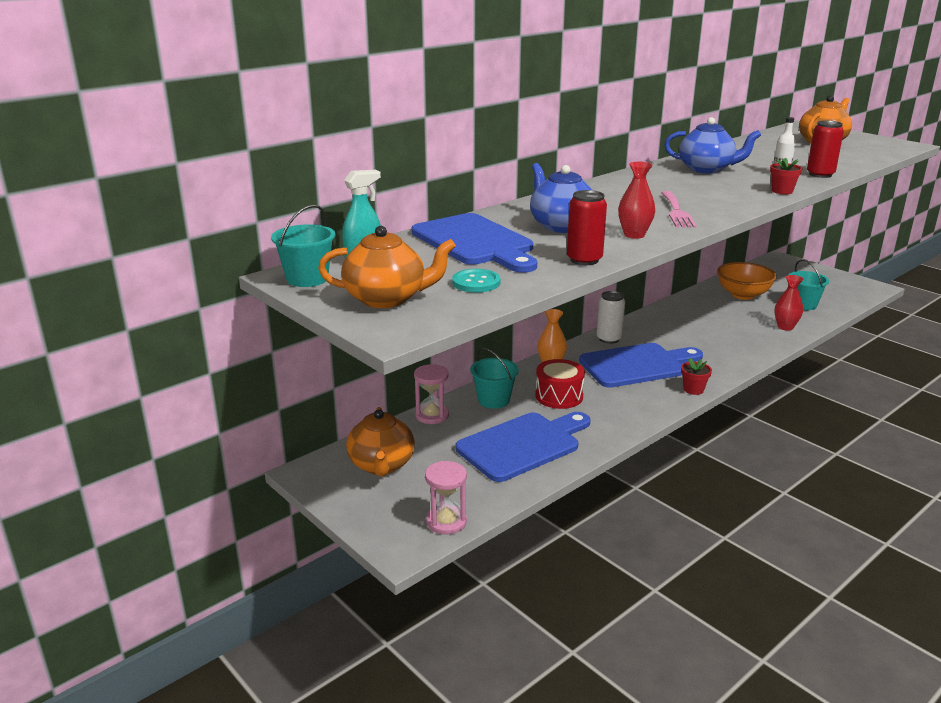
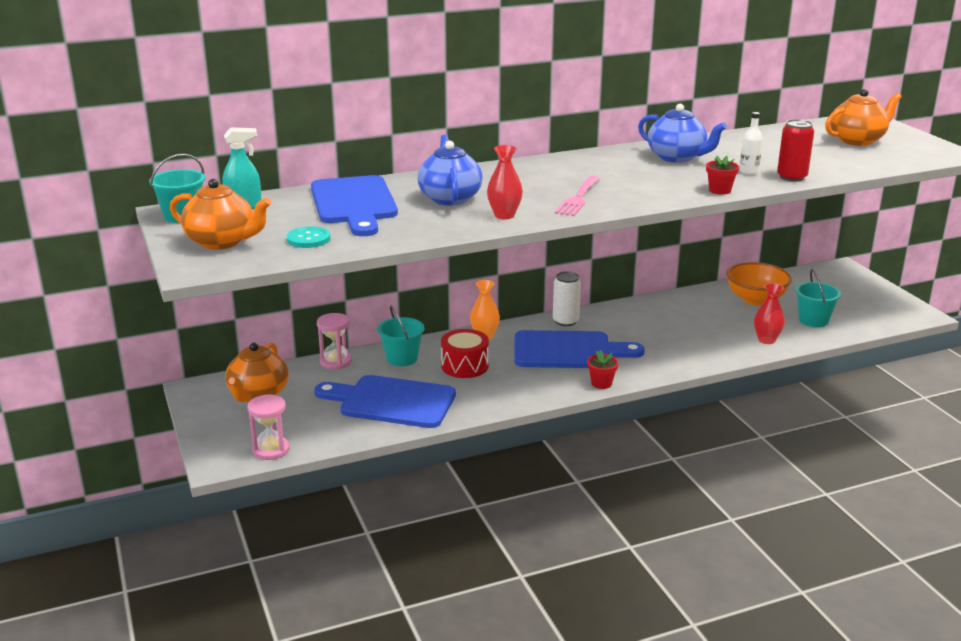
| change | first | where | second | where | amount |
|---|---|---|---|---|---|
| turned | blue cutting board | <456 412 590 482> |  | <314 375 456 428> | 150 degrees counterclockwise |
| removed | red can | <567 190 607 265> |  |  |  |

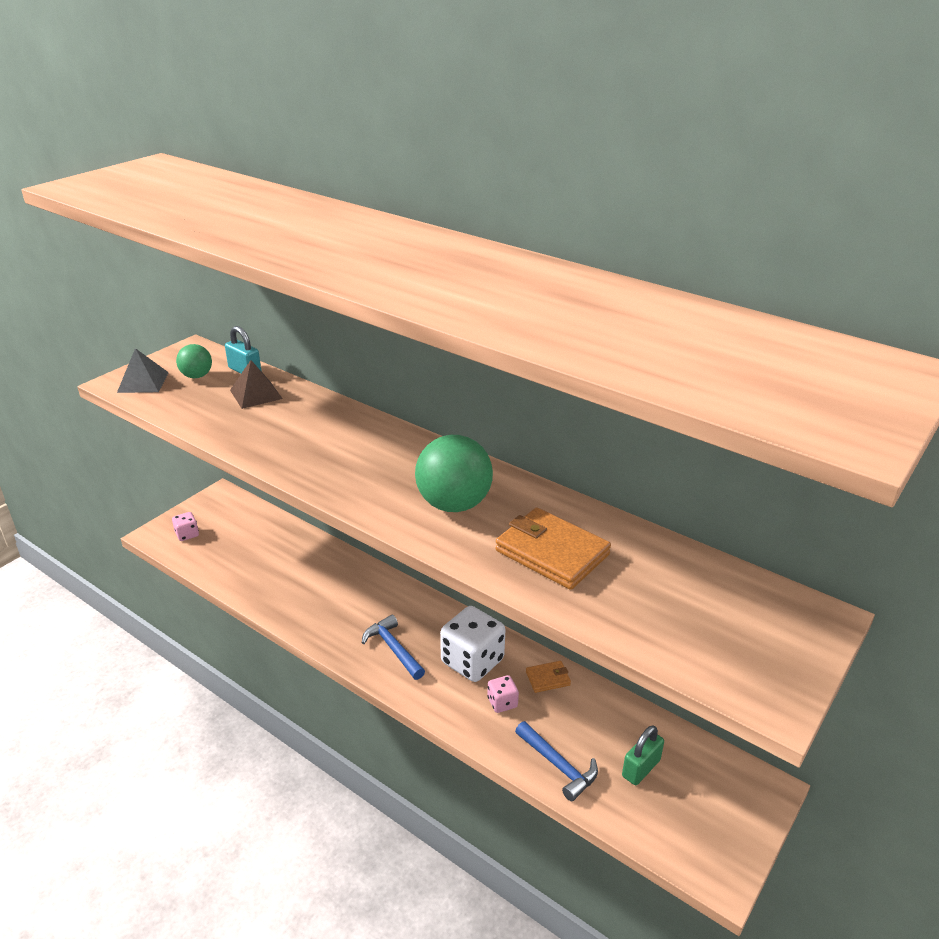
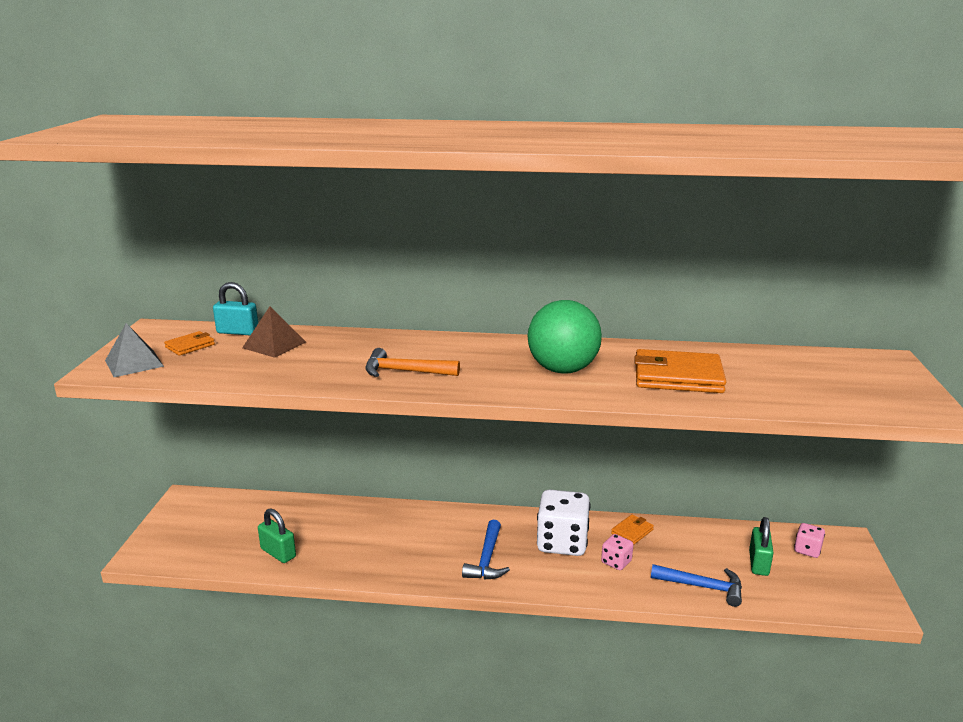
| change | first | where | second | where | amount |
|---|---|---|---|---|---|
| moved | pink dice | <172 512 199 541> |  | <794 523 825 558> |  |
| replaced | green ball | <176 344 212 378> | orange wallet | <164 331 215 356> |  |
| turned | blue hammer | <362 615 425 680> |  | <462 520 510 580> | 105 degrees counterclockwise |
| added |  |  | green padlock | <258 508 296 563> |  |
| added |  |  | orange hammer | <365 348 460 377> |  |

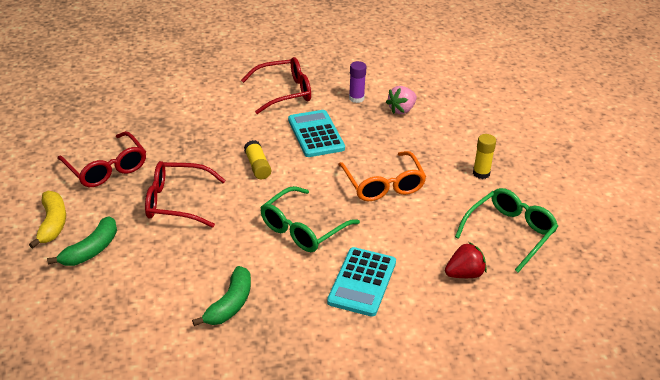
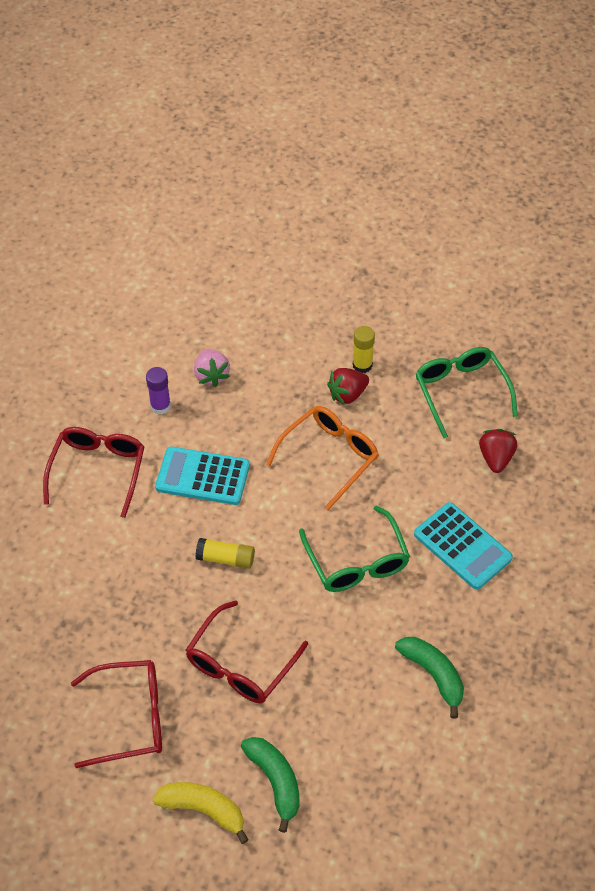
| change | first | where | second | where | amount |
|---|---|---|---|---|---|
| turned | orange glasses | <338 151 426 201> |  | <266 406 379 510> | 60 degrees counterclockwise |
| added |  |  | red strawberry | <327 368 369 405> |  |

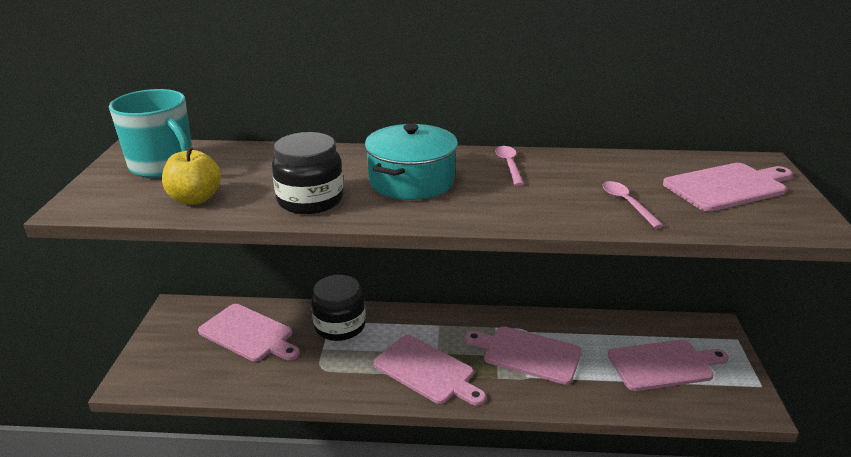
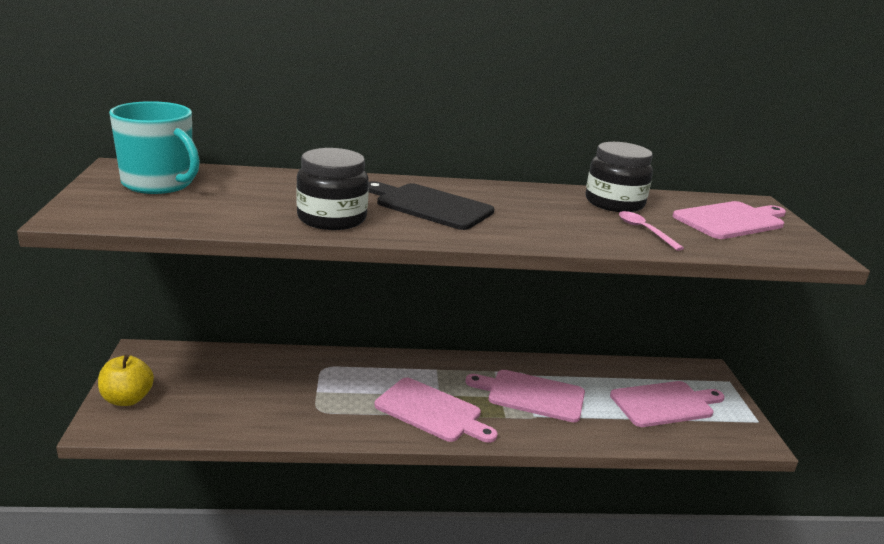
| change | first | where | second | where | amount |
|---|---|---|---|---|---|
| moved | yellow apple | <162 146 221 205> |  | <98 354 154 406> |  |
| removed | pink cutting board | <198 304 300 362> |  |  |  |
| moved | black jar | <311 275 366 341> |  | <586 142 653 212> |  |
| replaced | turquoise pot | <365 124 458 200> | black cutting board | <368 181 494 230> |  |
| removed | pink spoon | <495 146 524 186> |  |  |  |

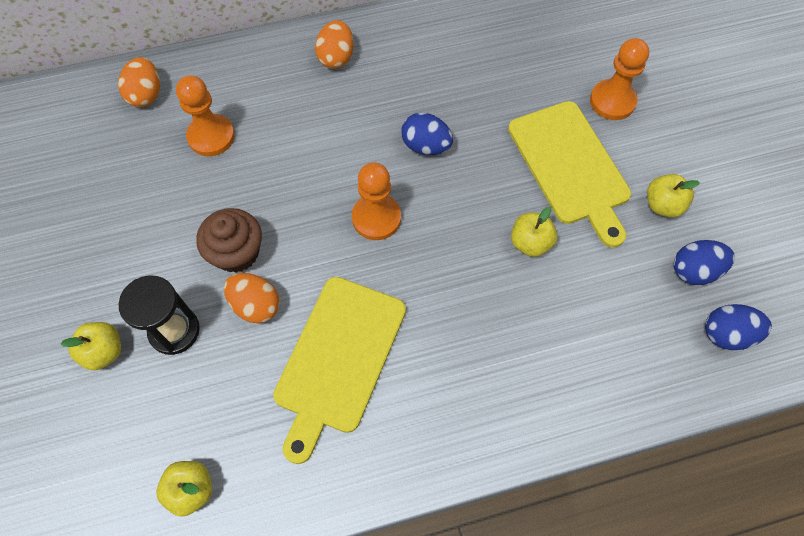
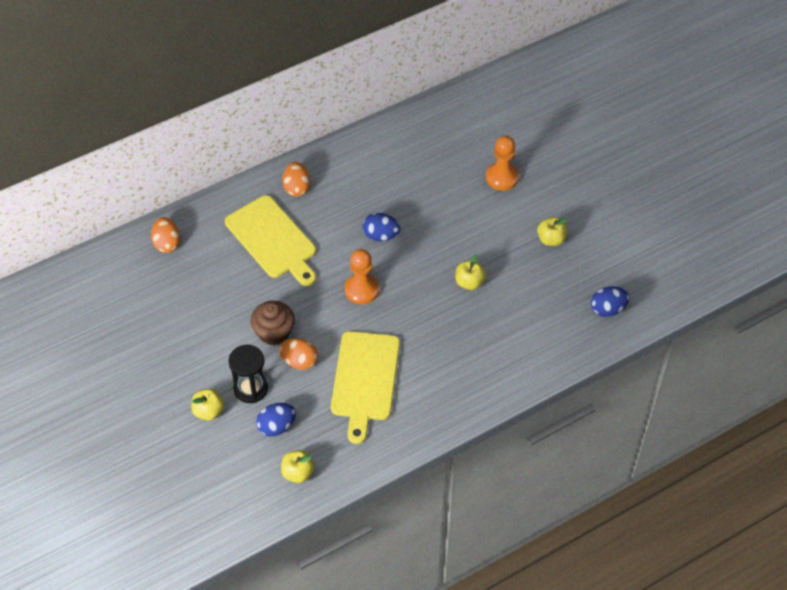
| change | first | where | second | where | amount |
|---|---|---|---|---|---|
| removed | orange pawn | <176 75 235 156> |  |  |  |
| moved | yellow cutting board | <508 101 631 248> |  | <225 195 316 286> |  |
| moved | blue egg | <674 240 735 285> |  | <256 403 296 437> |  |

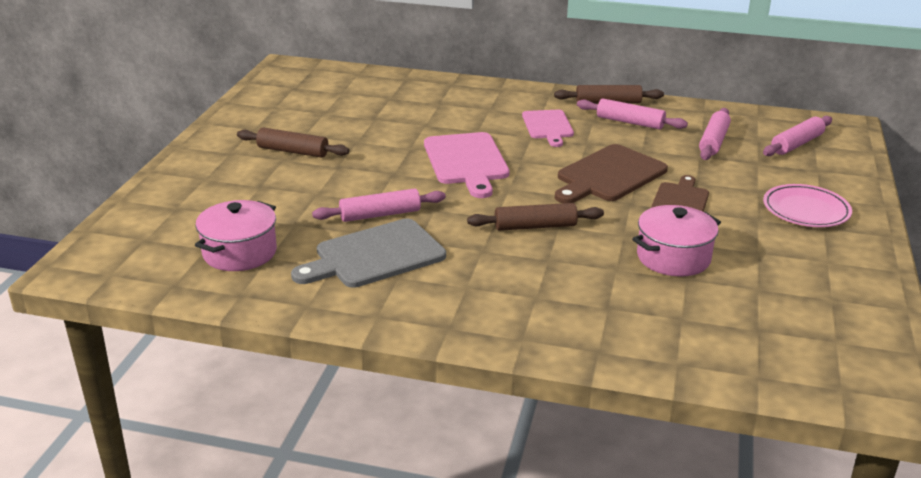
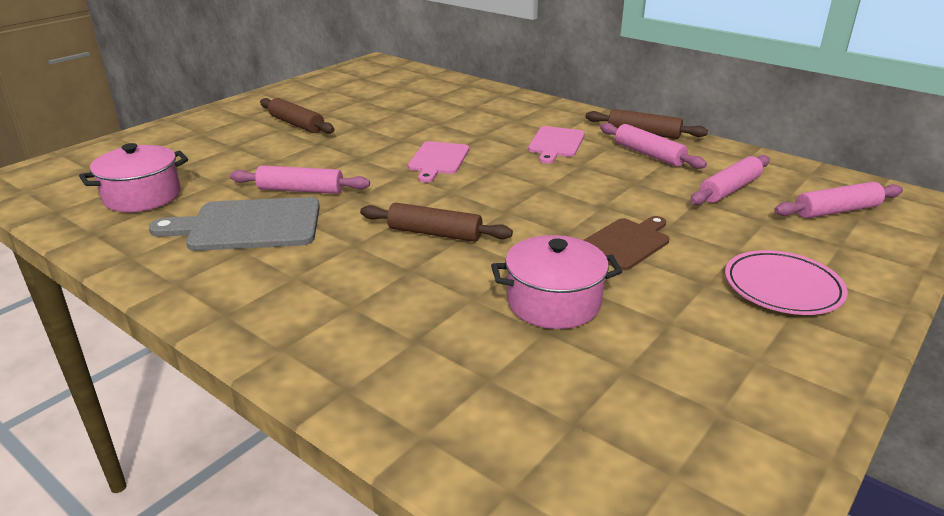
| change | first | where | second | where | amount |
|---|---|---|---|---|---|
| resized | pink cutting board | <424 132 509 198> |  | <408 141 469 183> | x0.65 |
| removed | brown cutting board | <555 144 668 203> |  |  |  |

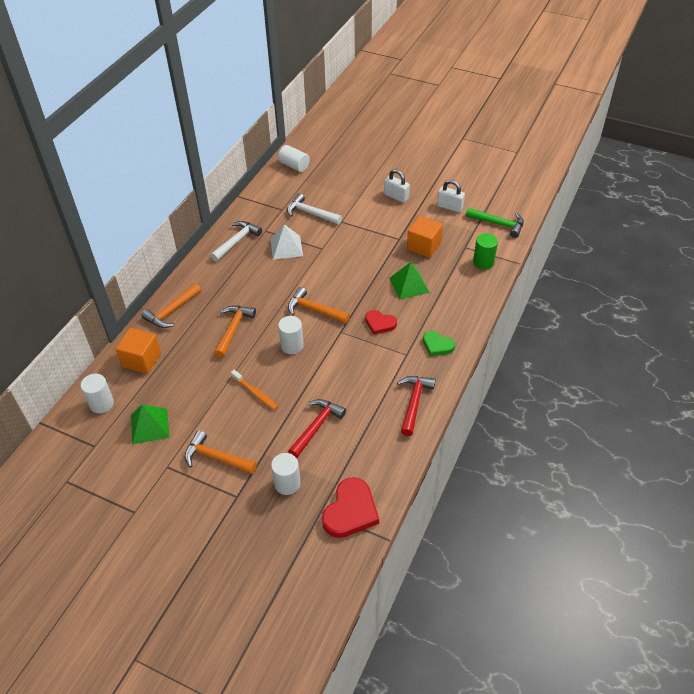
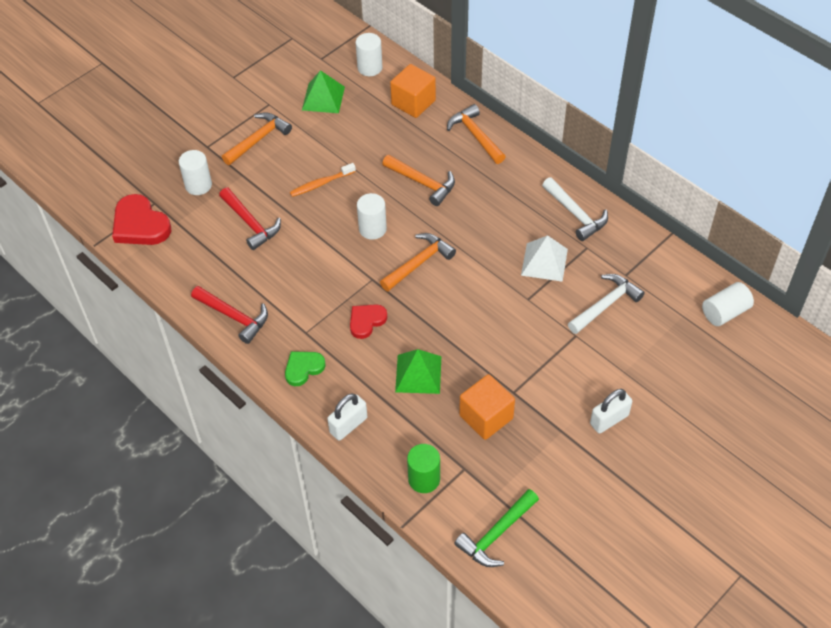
| change | first | where | second | where | amount |
|---|---|---|---|---|---|
| moved | white padlock | <437 180 465 212> |  | <327 394 367 441> |  |

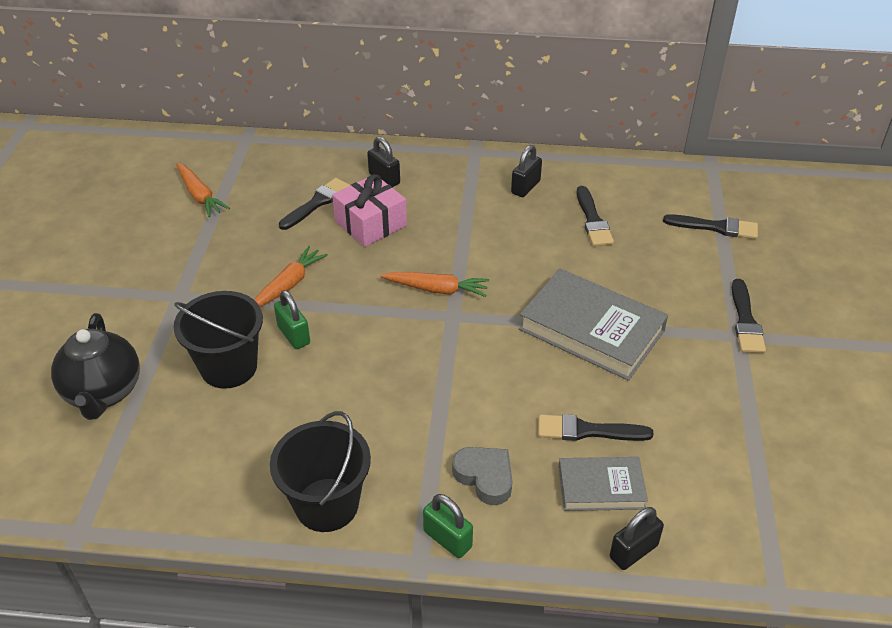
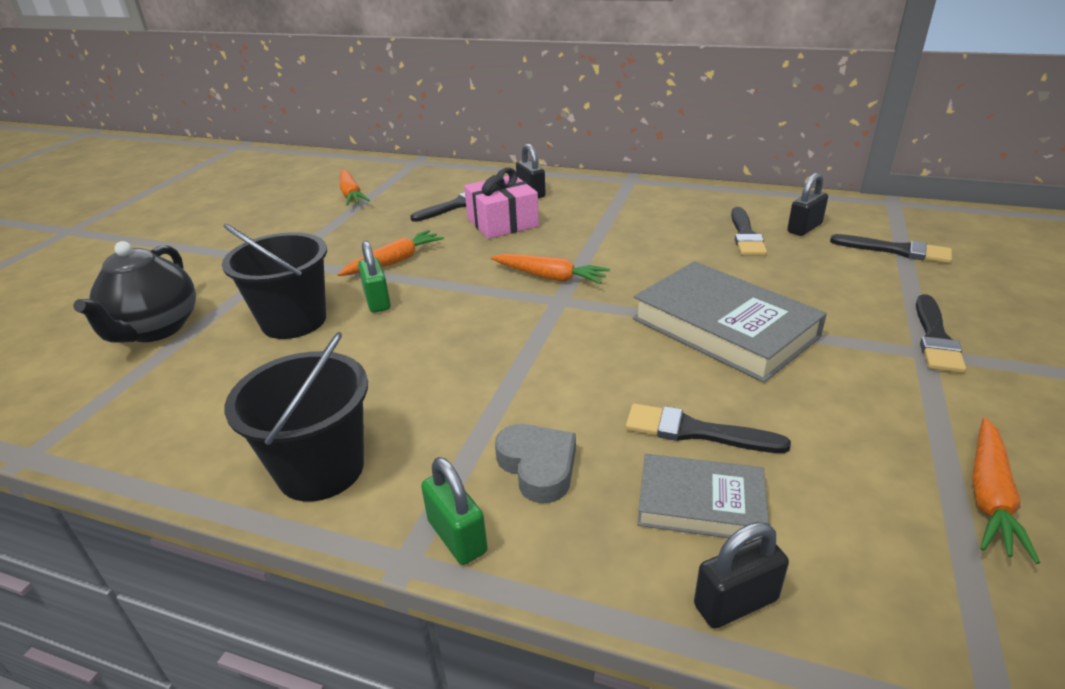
| change | first | where | second | where | amount |
|---|---|---|---|---|---|
| moved | black padlock | <511 145 542 197> |  | <787 173 828 236> |  |
| added |  |  | orange carrot | <972 417 1040 564> |  |

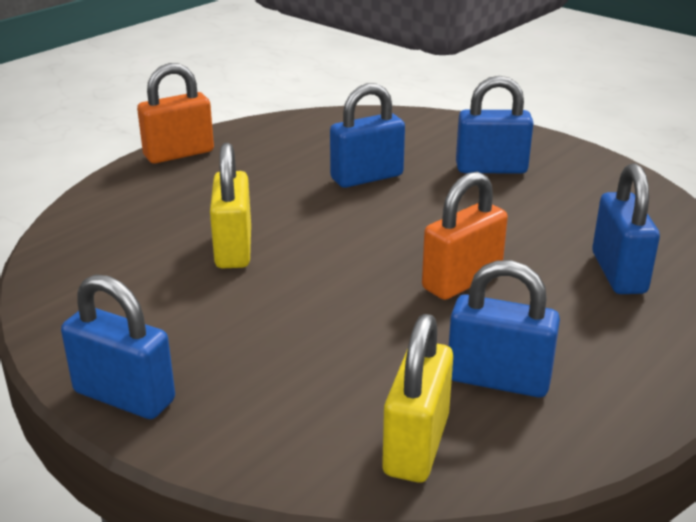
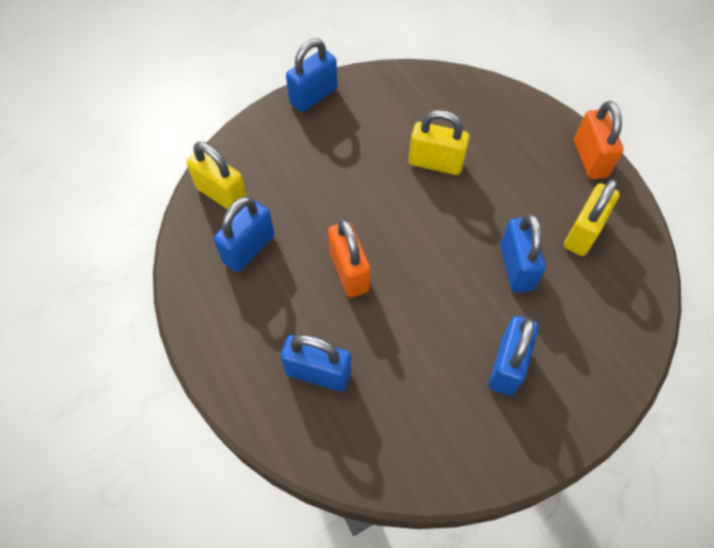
| change | first | where | second | where | amount |
|---|---|---|---|---|---|
| added |  |  | yellow padlock | <564 179 620 256> |  |

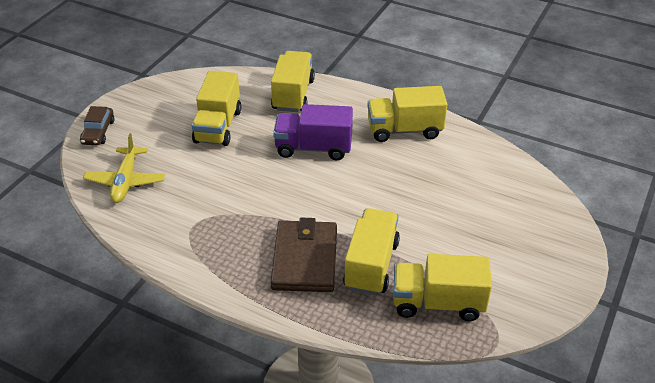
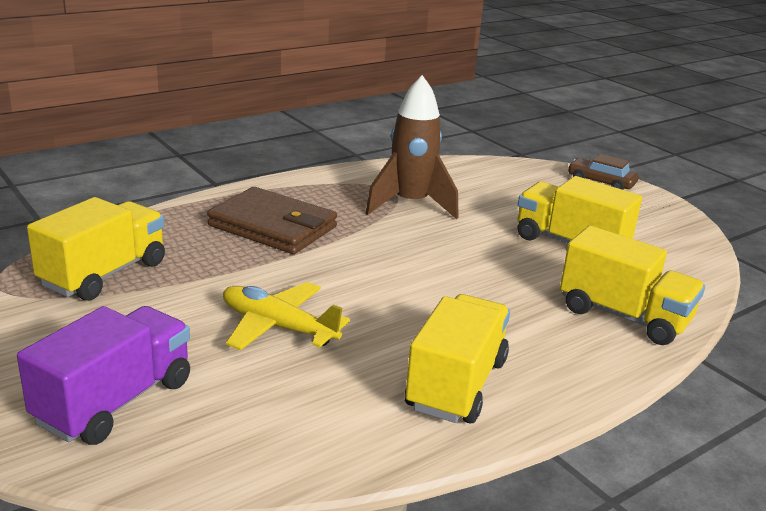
| change | first | where | second | where | amount |
|---|---|---|---|---|---|
| moved | yellow plane | <83 133 165 203> |  | <223 282 350 350> |  |
| moved | purple truck | <273 104 353 160> |  | <17 306 190 445> |  |
| removed | yellow truck | <343 208 400 295> |  |  |  |
| added |  |  | brown rocket | <365 75 459 219> |  |

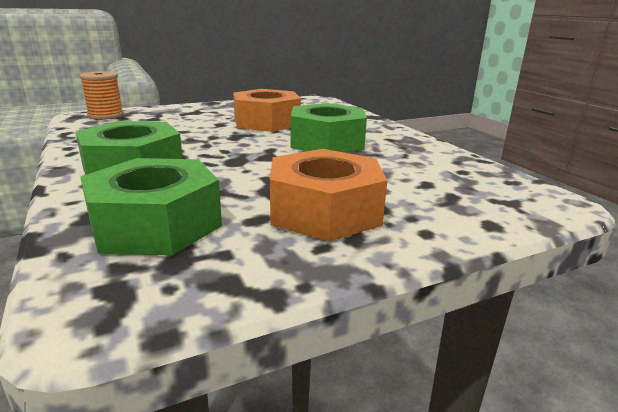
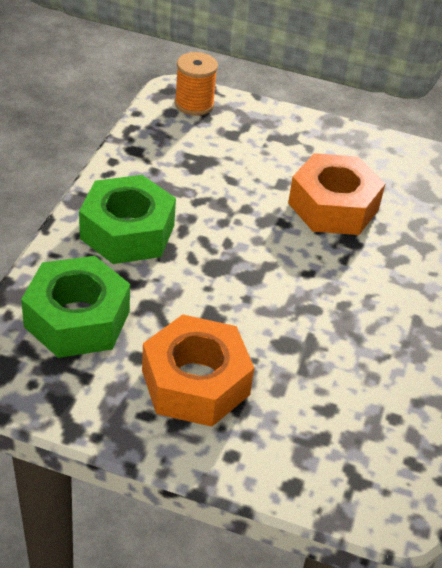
| change | first | where | second | where | amount |
|---|---|---|---|---|---|
| removed | green nut | <291 103 367 153> |  |  |  |

